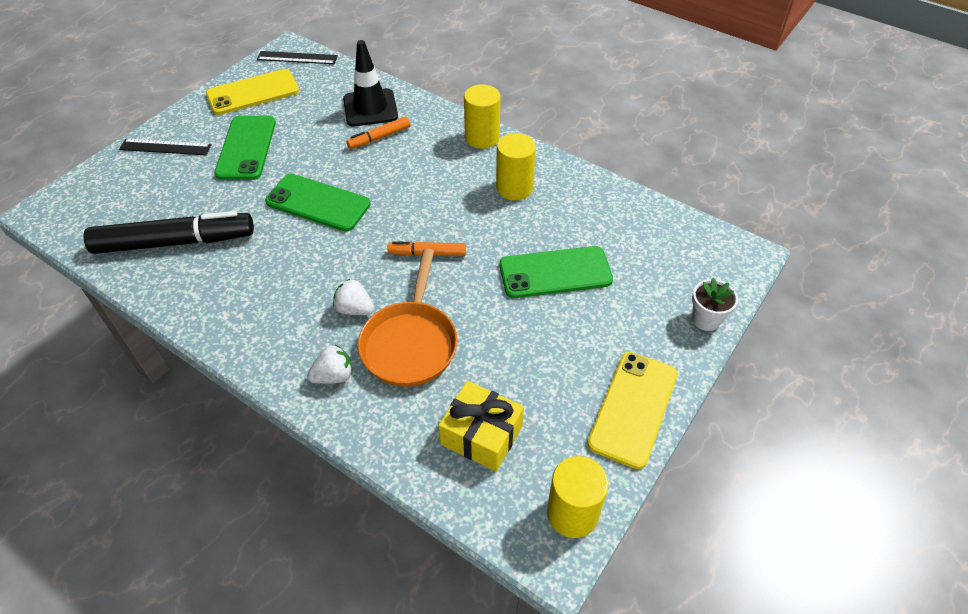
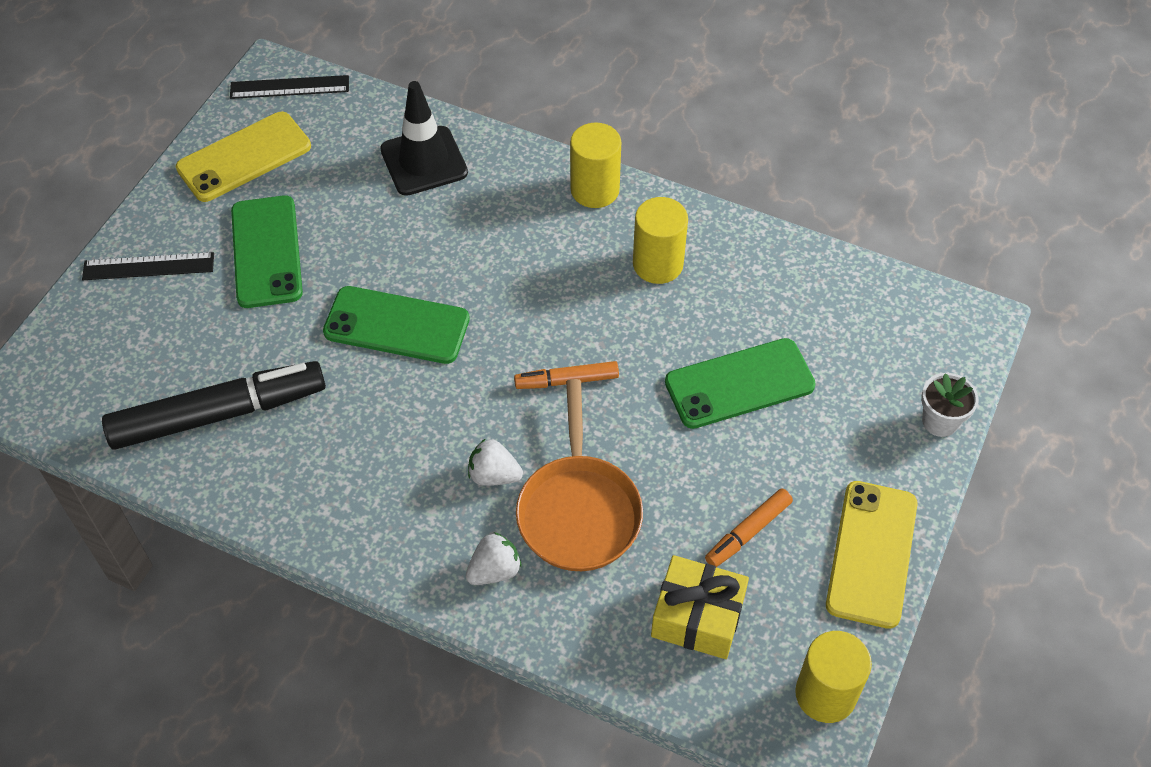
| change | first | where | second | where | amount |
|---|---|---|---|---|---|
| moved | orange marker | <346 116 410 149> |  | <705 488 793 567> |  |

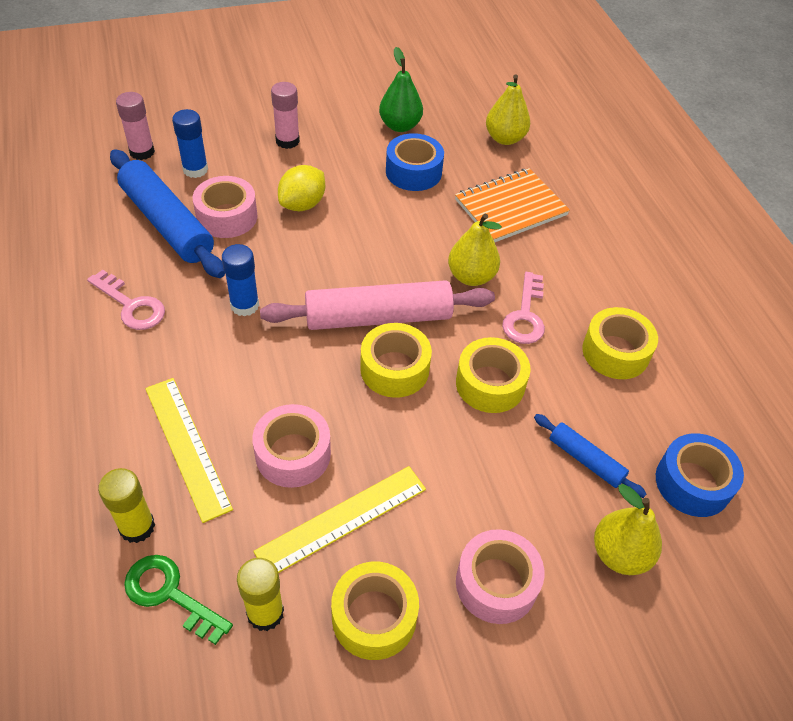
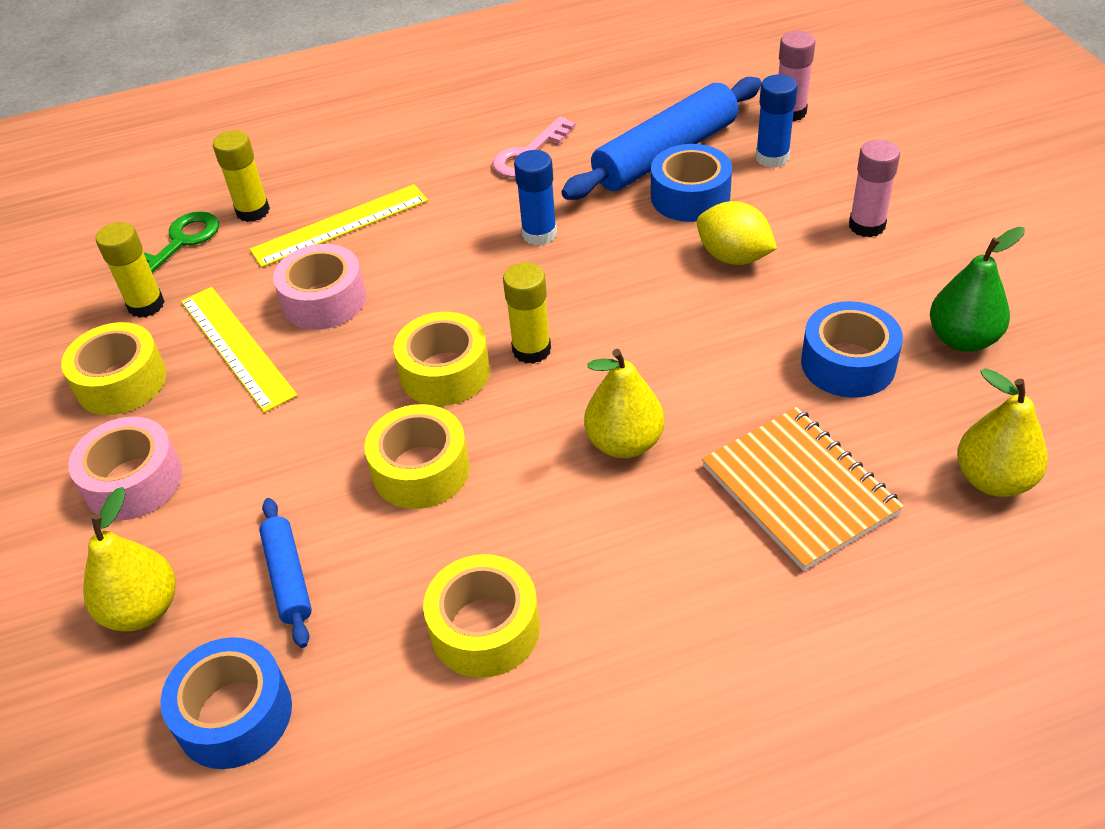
| change | first | where | second | where | amount |
|---|---|---|---|---|---|
| recoloured | pink tape | <193 176 257 238> | blue tape | <651 144 732 222> |  |
| replaced | pink rolling pin | <260 280 495 330> | yellow glue stick | <503 263 551 364> |  |
| removed | pink key | <502 272 545 344> |  |  |  |
| turned | blue rolling pin | <534 414 646 498> |  | <259 498 312 648> | 60 degrees counterclockwise |

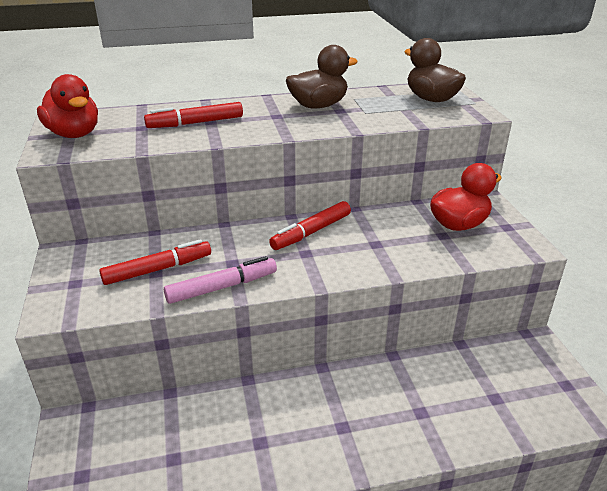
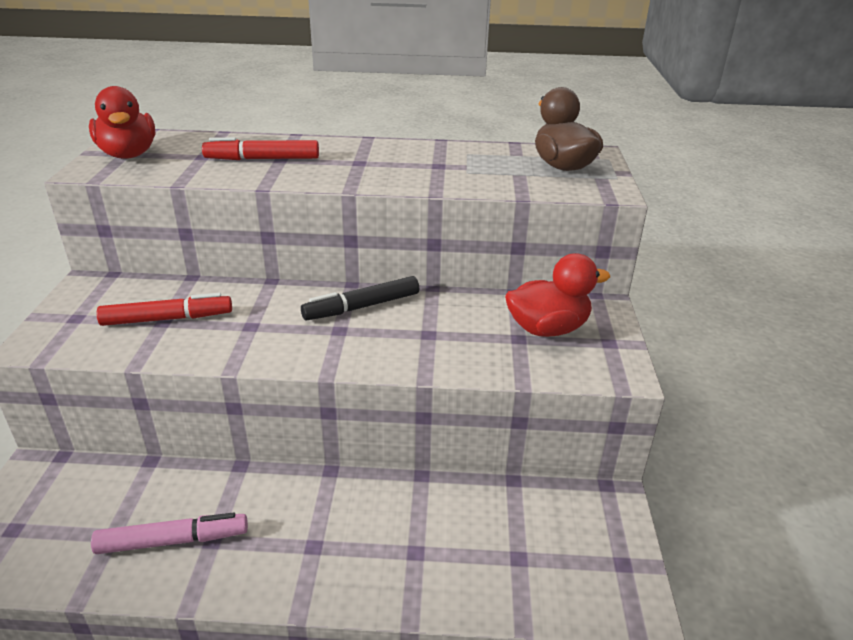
| change | first | where | second | where | amount |
|---|---|---|---|---|---|
| moved | pink marker | <164 256 277 304> |  | <91 513 248 554> |  |
| recoloured | red marker | <269 201 351 250> | black marker | <301 276 419 320> |  |
| removed | brown duck | <286 45 358 109> |  |  |  |

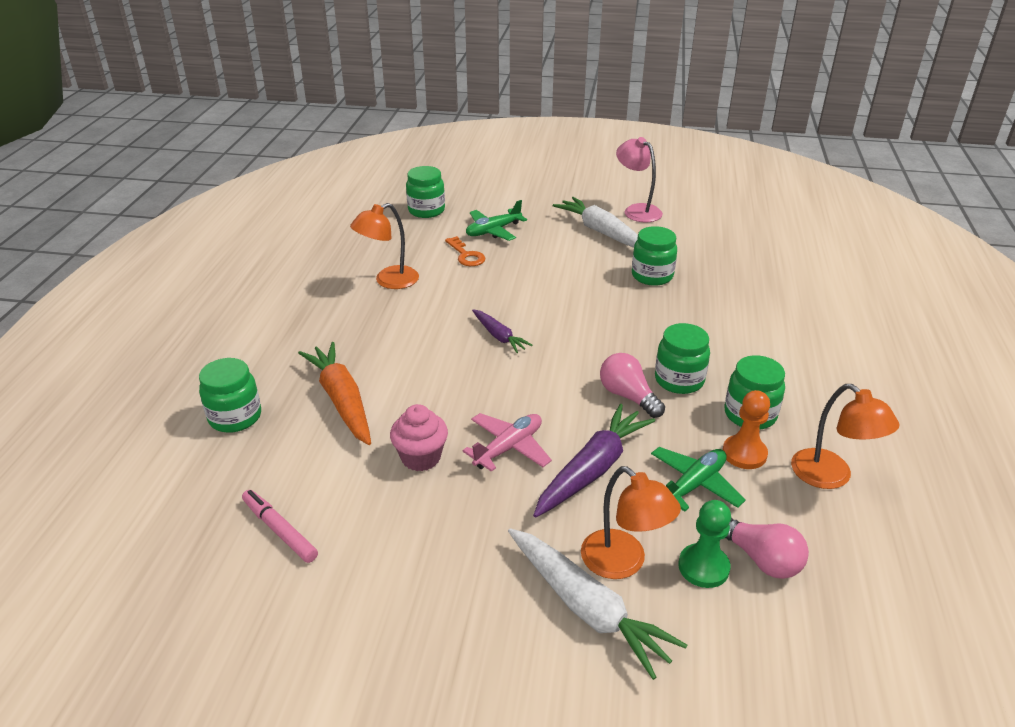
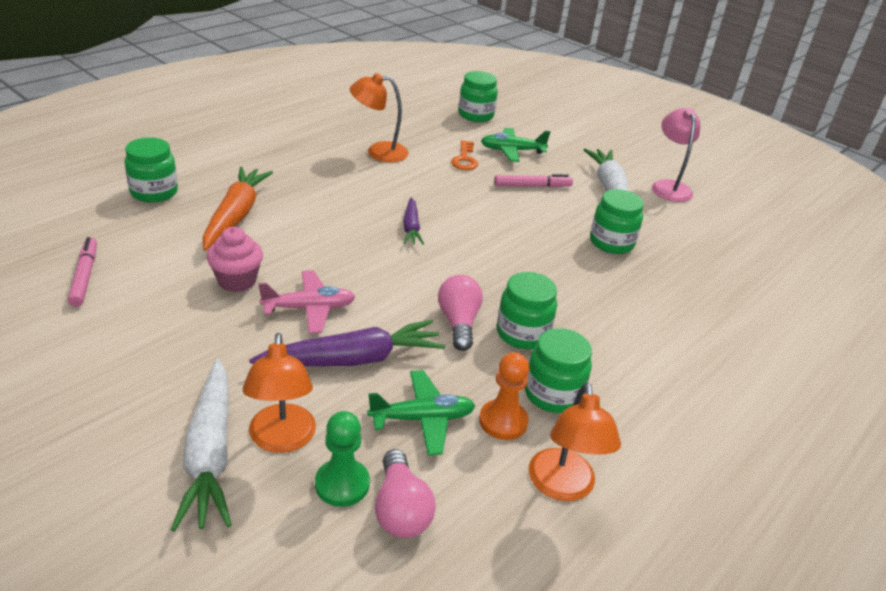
| change | first | where | second | where | amount |
|---|---|---|---|---|---|
| added |  |  | pink marker | <494 174 573 187> |  |

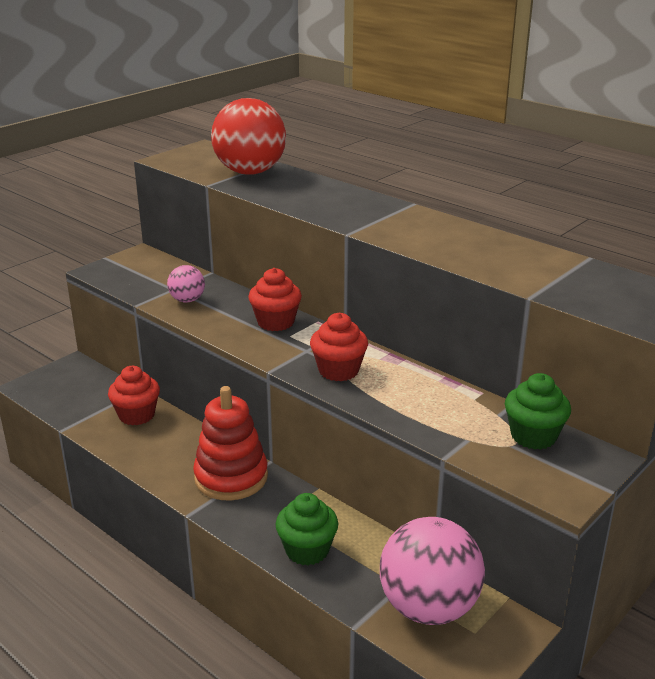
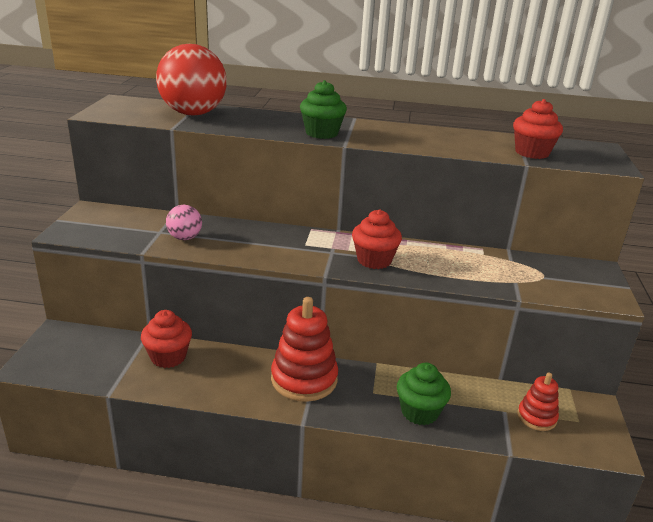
| change | first | where | second | where | amount |
|---|---|---|---|---|---|
| moved | red cupcake | <248 268 302 331> |  | <513 99 563 159> |  |
| replaced | pink ball | <380 517 485 625> | red stacking toy | <518 373 559 431> |  |
| moved | green cupcake | <505 373 571 450> |  | <300 80 347 139> |  |

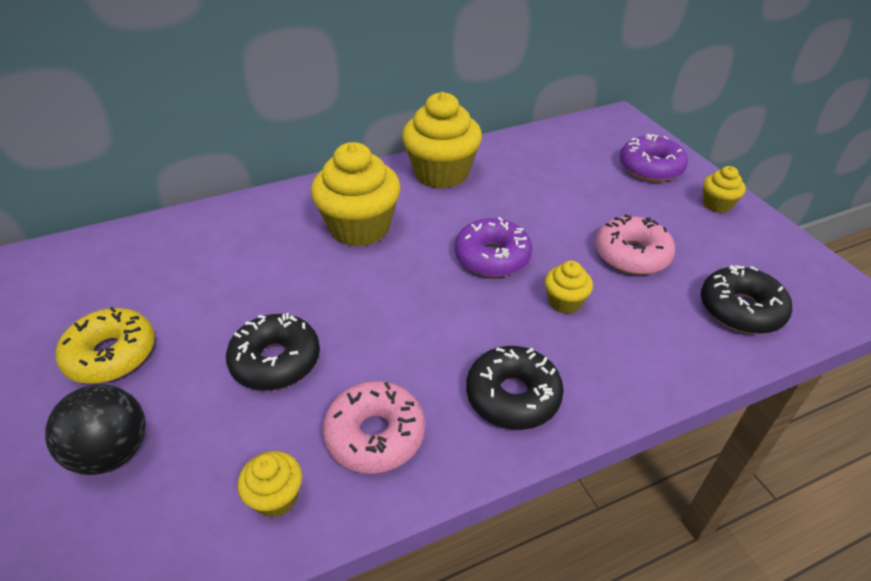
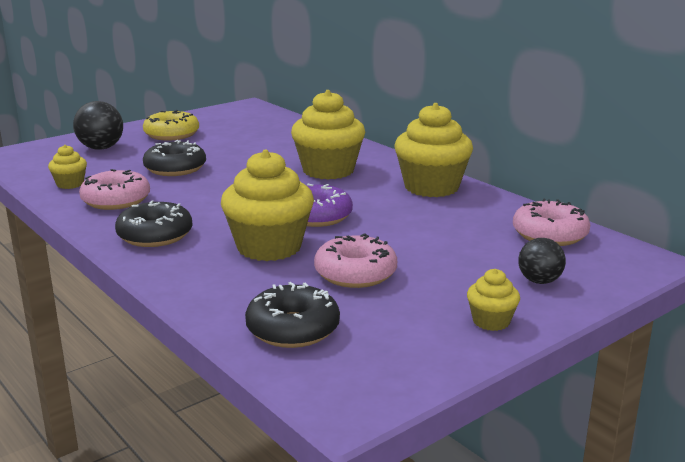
| change | first | where | second | where | amount |
|---|---|---|---|---|---|
| resized | yellow cupcake | <545 261 593 314> |  | <221 149 314 261> | x2.07 |
| replaced | purple donut | <620 134 688 182> | black ball | <518 238 566 284> |  |
| added |  |  | pink donut | <513 198 590 246> |  |

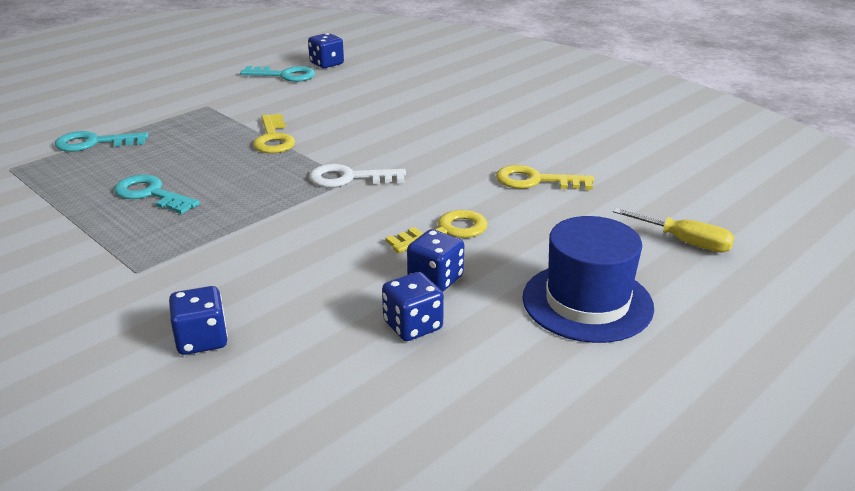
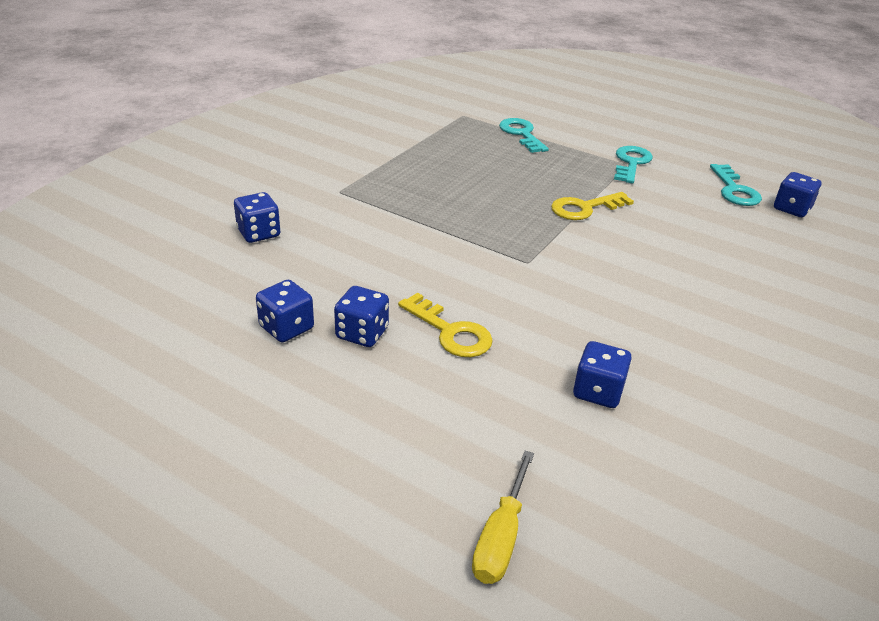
| change | first | where | second | where | amount |
|---|---|---|---|---|---|
| moved | turquoise key | <114 175 200 214> |  | <614 146 653 183> |  |
| removed | white key | <309 164 406 187> |  |  |  |
| replaced | yellow key | <496 165 594 190> | blue dice | <573 341 632 408> |  |
| removed | blue hat | <522 216 654 343> |  |  |  |

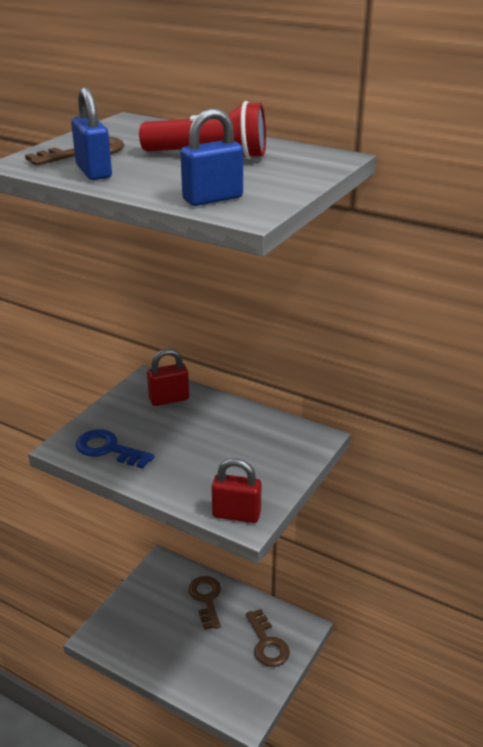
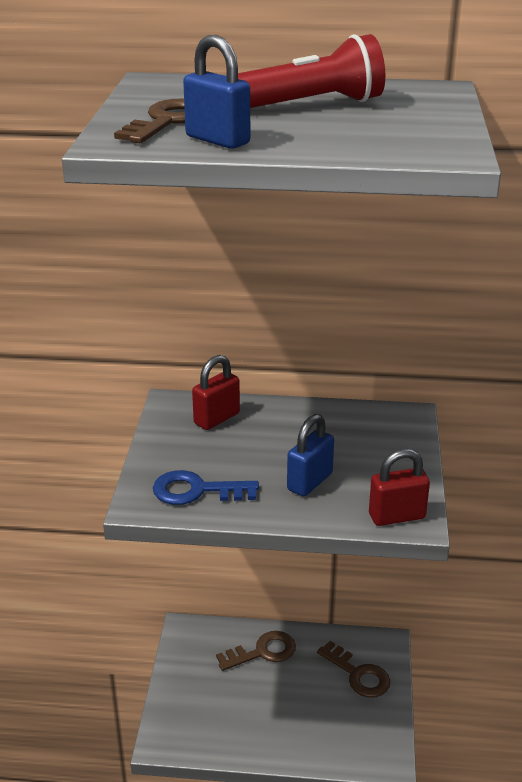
| change | first | where | second | where | amount |
|---|---|---|---|---|---|
| moved | blue padlock | <180 108 243 206> |  | <287 414 334 496> |  |
| turned | brown key | <188 576 221 630> |  | <216 631 296 671> | 105 degrees clockwise |

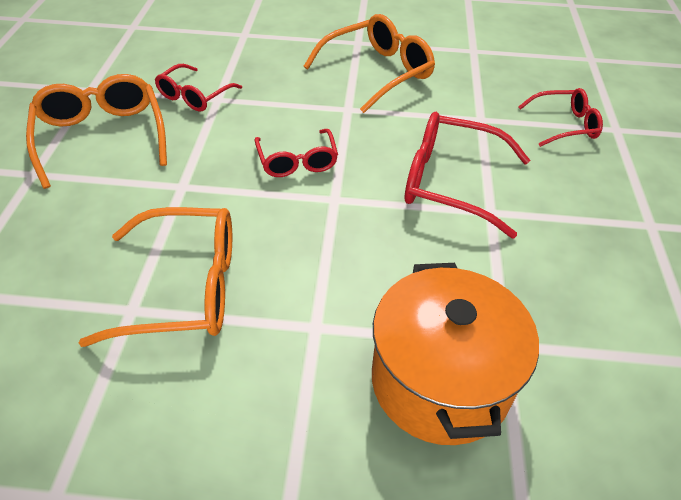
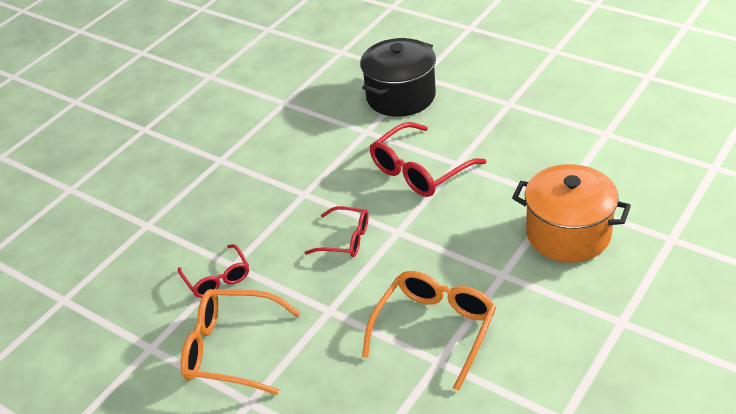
| change | first | where | second | where | amount |
|---|---|---|---|---|---|
| removed | orange glasses | <304 14 435 113> |  |  |  |
| replaced | red glasses | <518 88 603 147> | black pot | <360 38 436 117> |  |

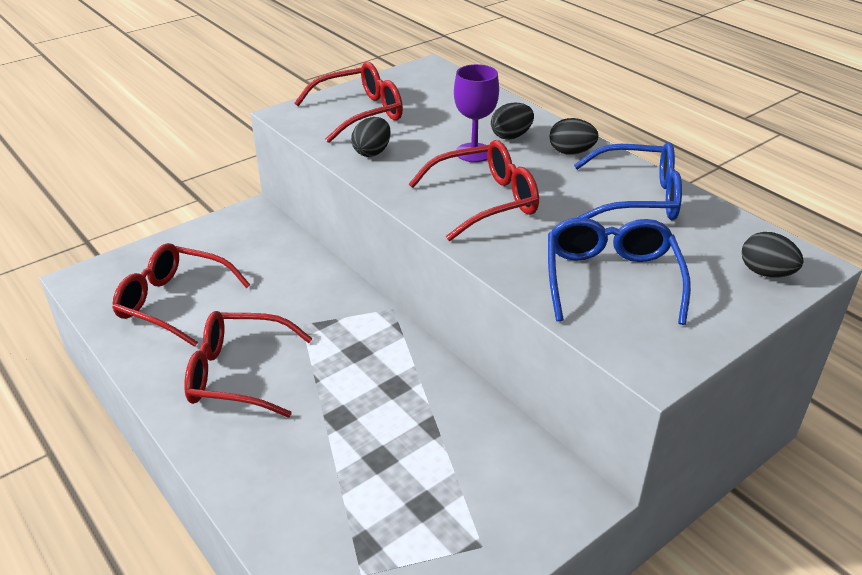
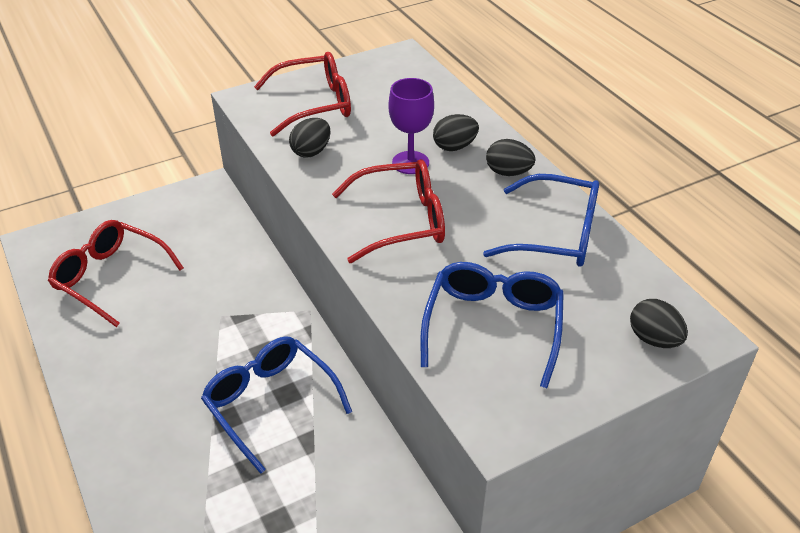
| change | first | where | second | where | amount |
|---|---|---|---|---|---|
| removed | red glasses | <184 311 313 417> |  |  |  |
| added |  |  | blue glasses | <201 336 352 474> |  |

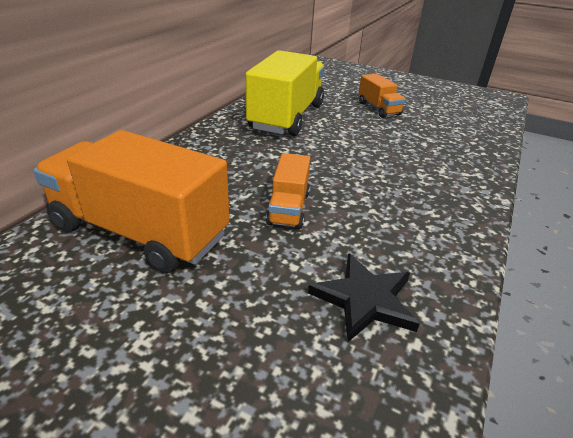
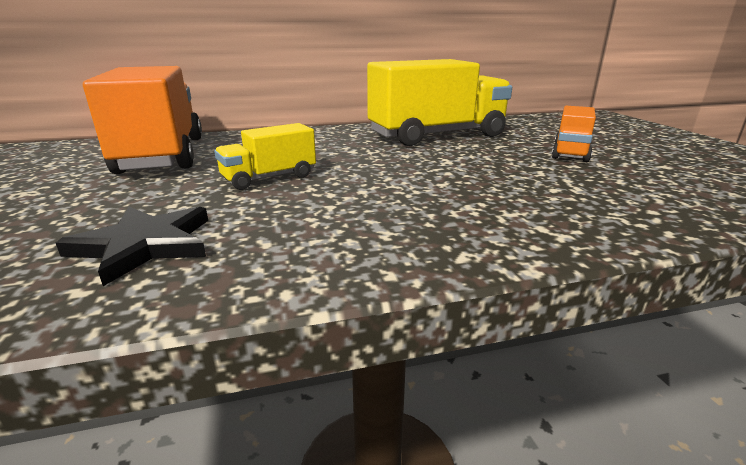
| change | first | where | second | where | amount |
|---|---|---|---|---|---|
| recoloured | orange truck | <266 153 310 229> | yellow truck | <214 123 316 190> |  |

